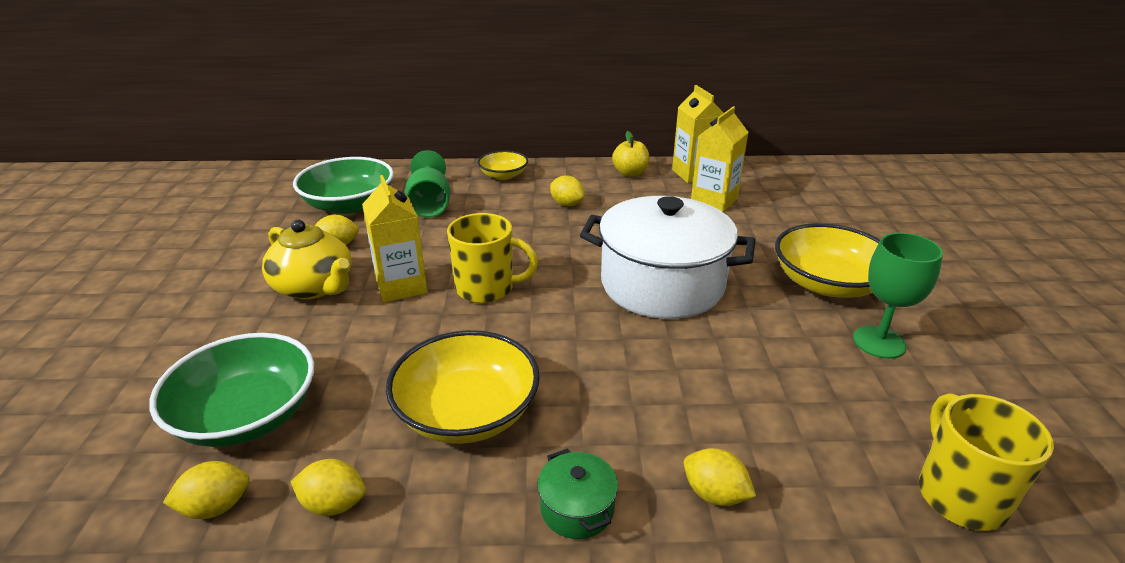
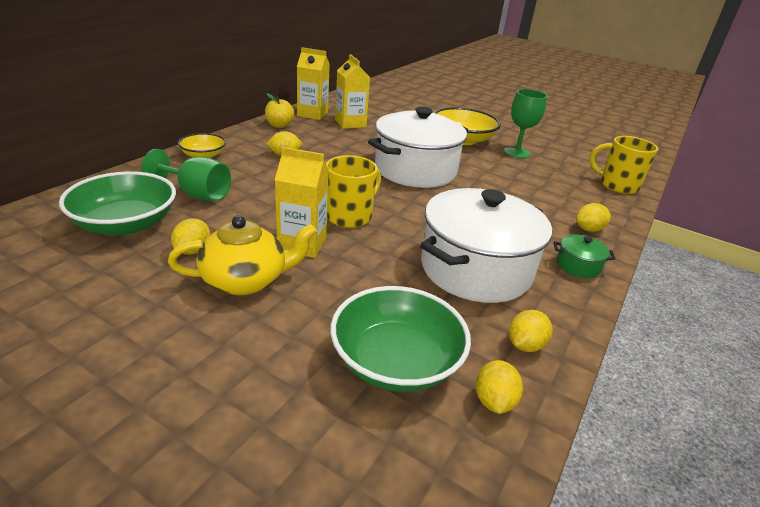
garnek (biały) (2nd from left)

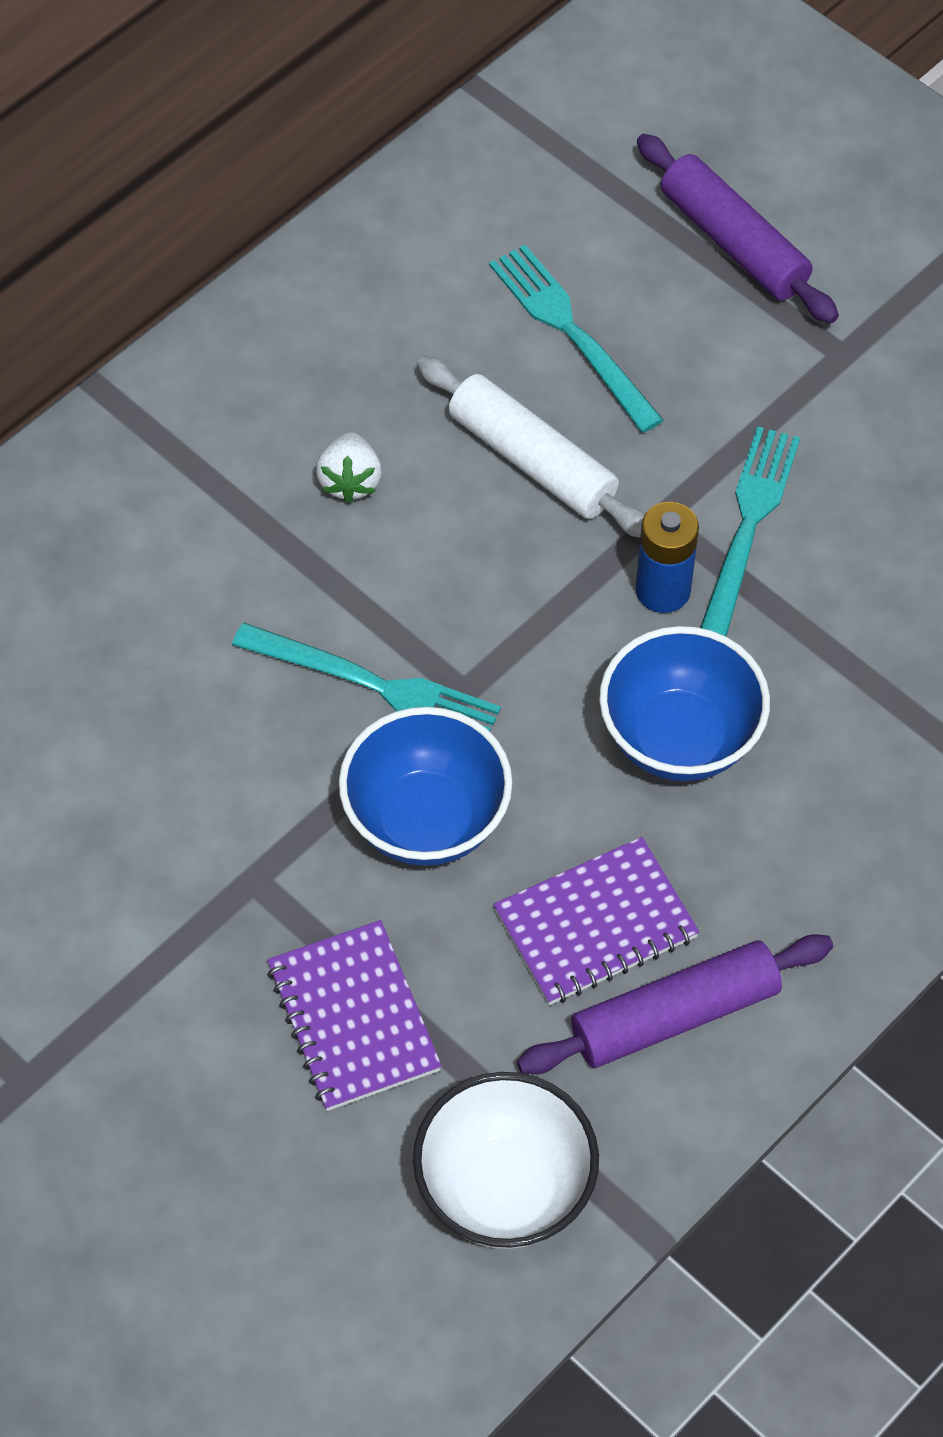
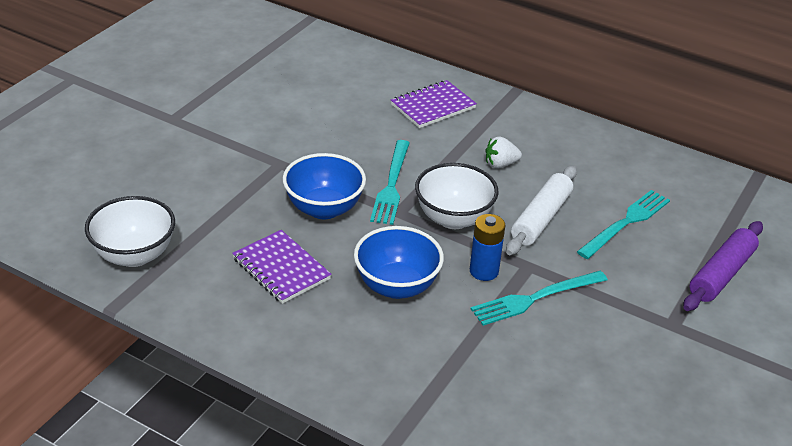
zeszyt (fioletowy) (2nd from left); wałek do ciasta (fioletowy) (1st from left in the first image); widelec (turkusowy) (2nd from left); miska (biały) (2nd from left)

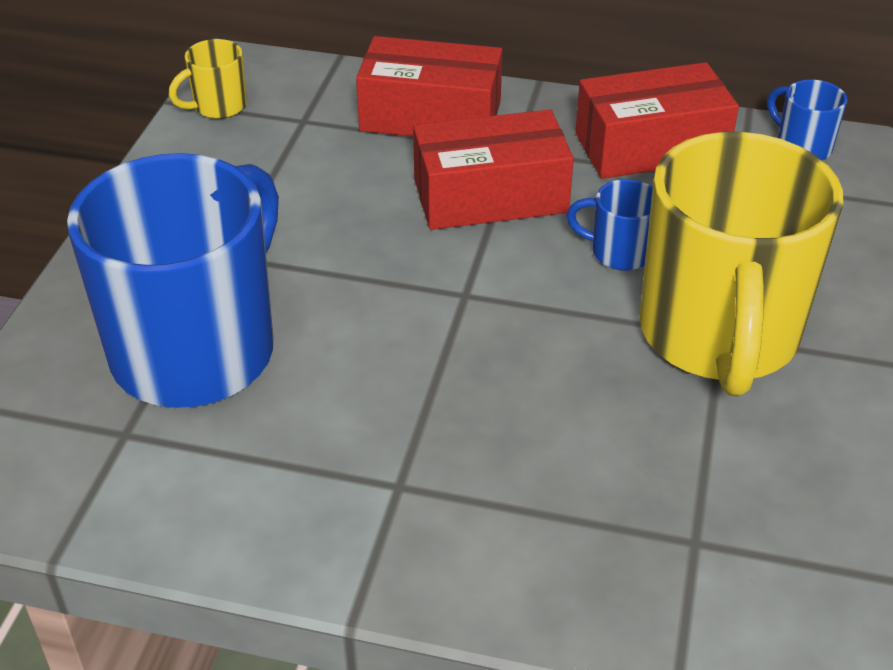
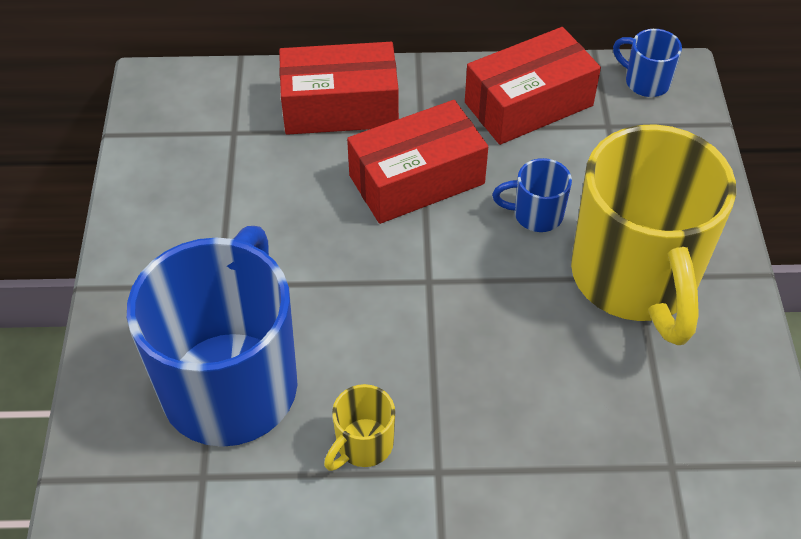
kubek (żółty) (1st from left)

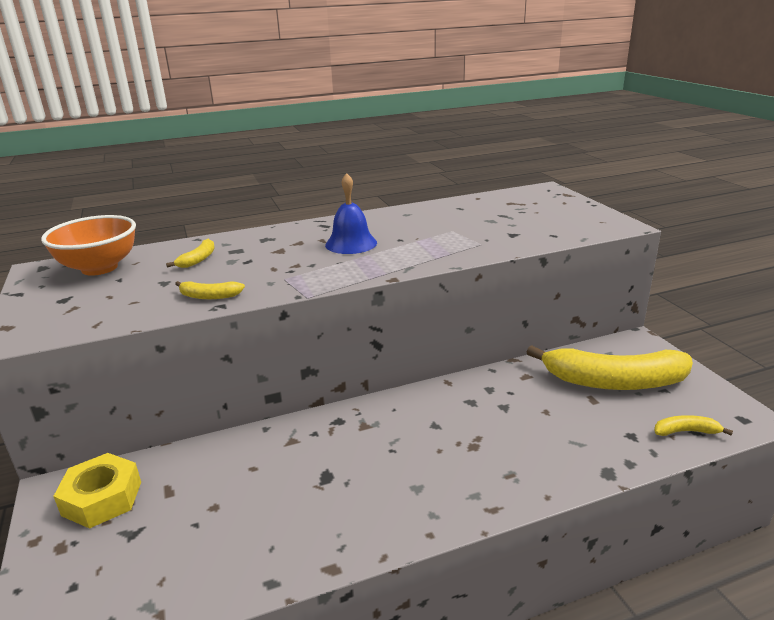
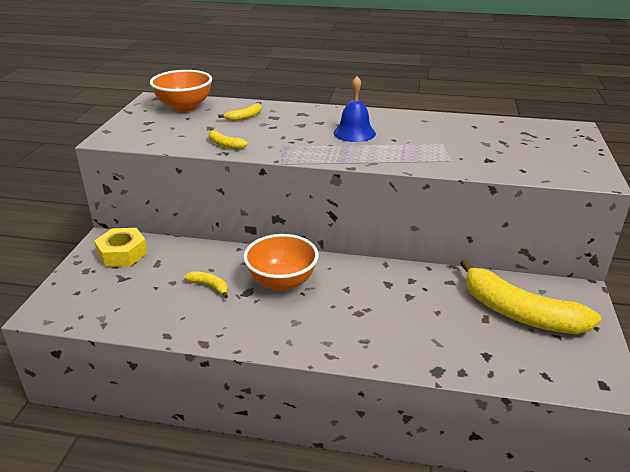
banan (żółty) (1st from left); miska (pomarańczowy) (2nd from left)

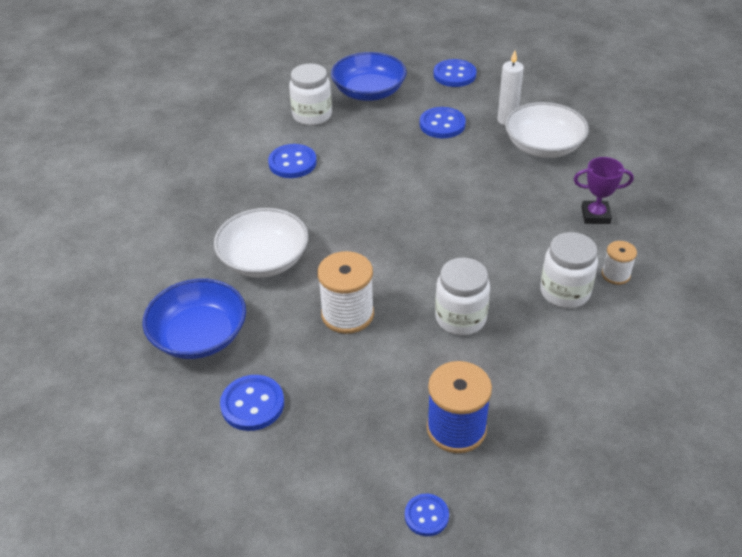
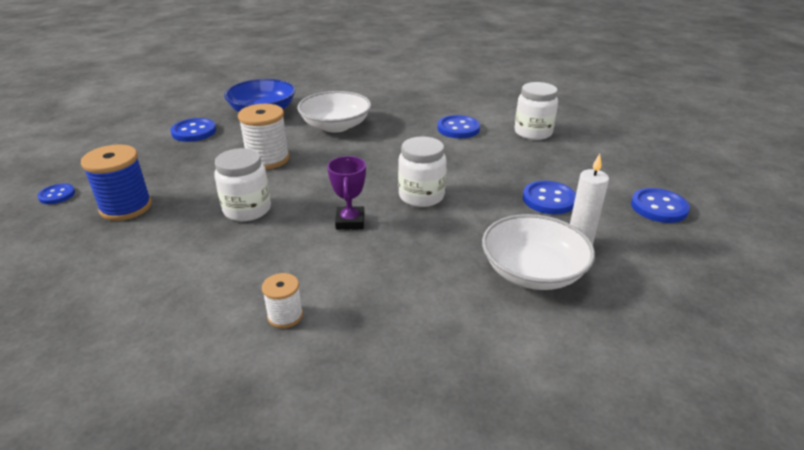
miska (niebieski) (2nd from left in the first image); słoik (biały) (2nd from left); puchar (fioletowy)

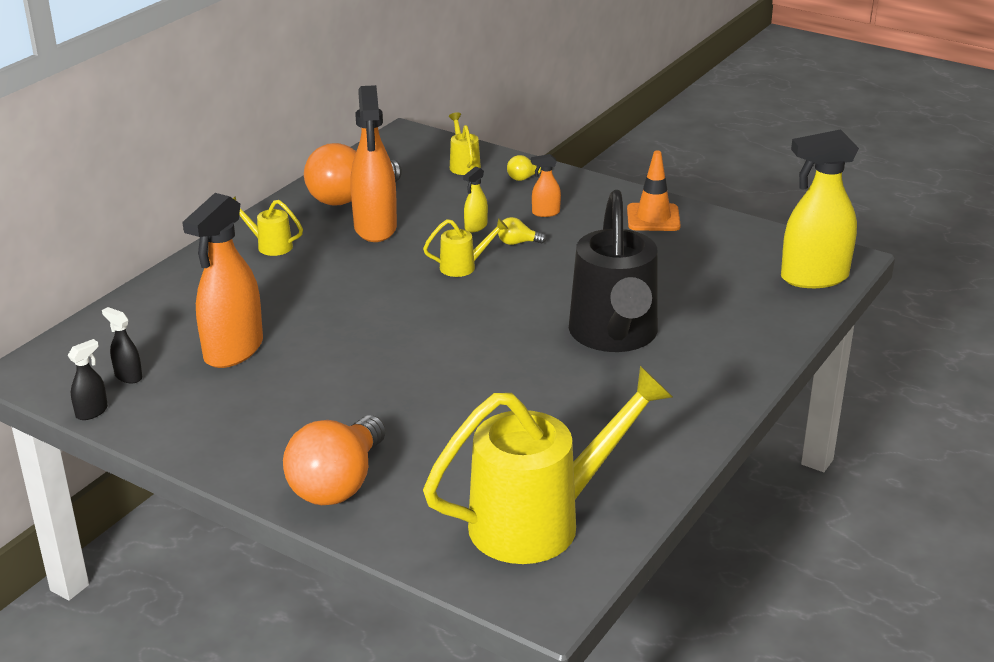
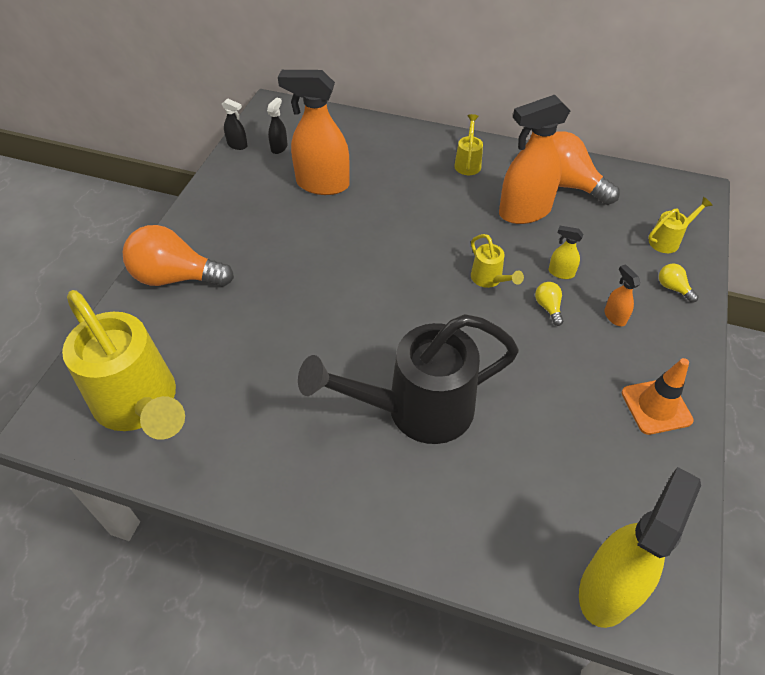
spryskiwacz (żółty) (2nd from left)

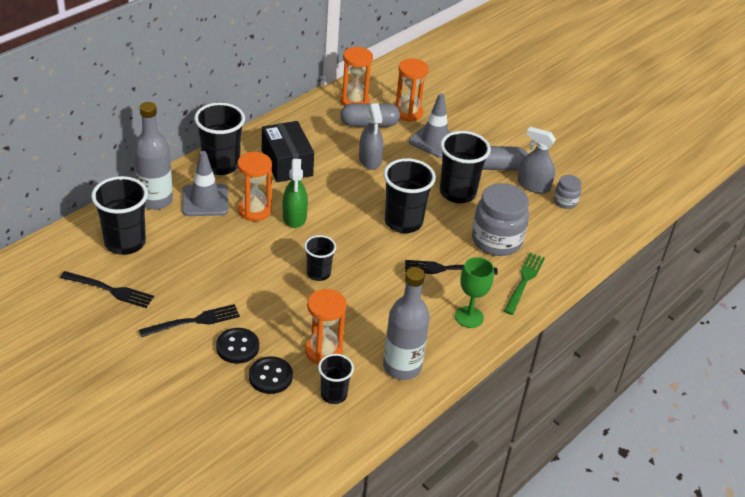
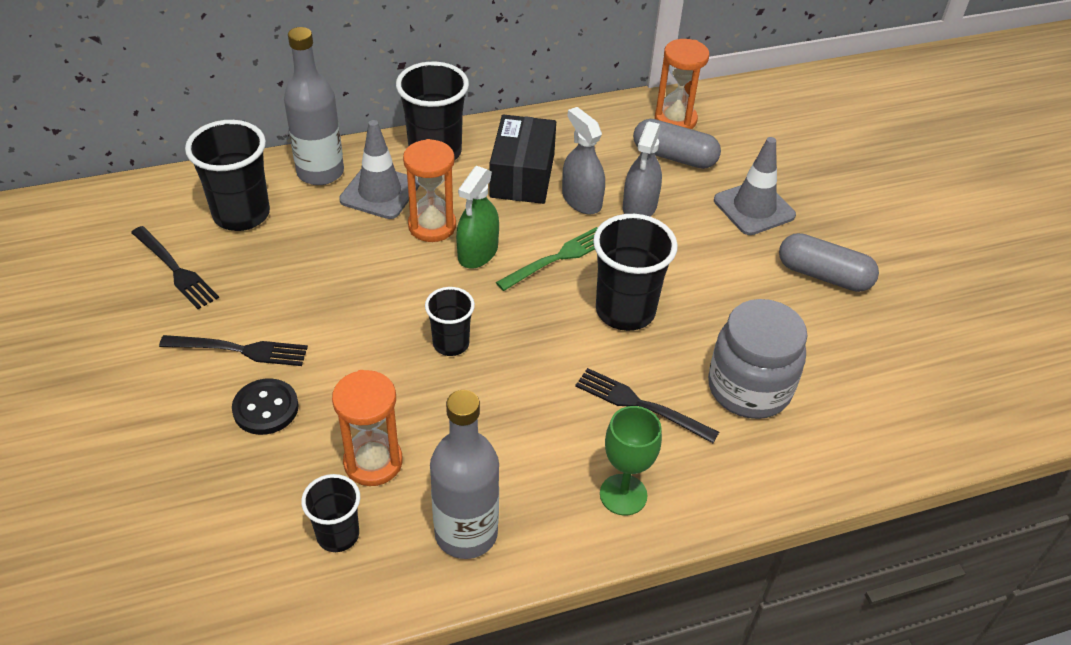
guzik (czarny) (2nd from left in the first image); klepsydra (pomarańczowy) (4th from left in the first image); szklanka (czarny) (6th from left in the first image); widelec (zielony); spryskiwacz (szary) (1st from left); słoik (szary) (2nd from left in the first image)

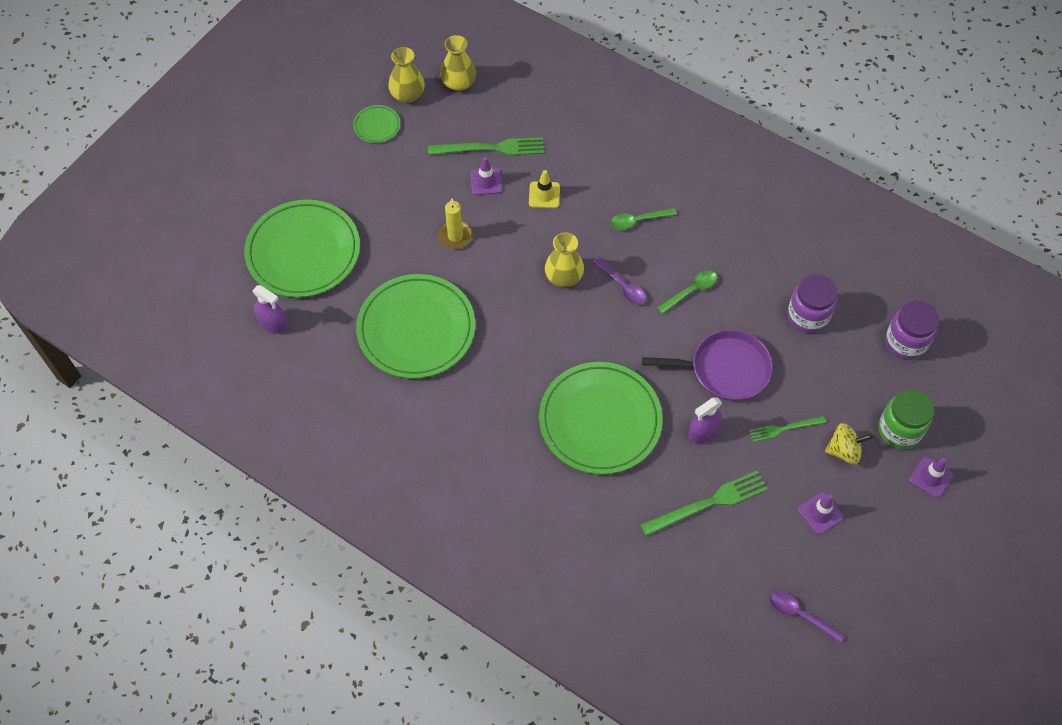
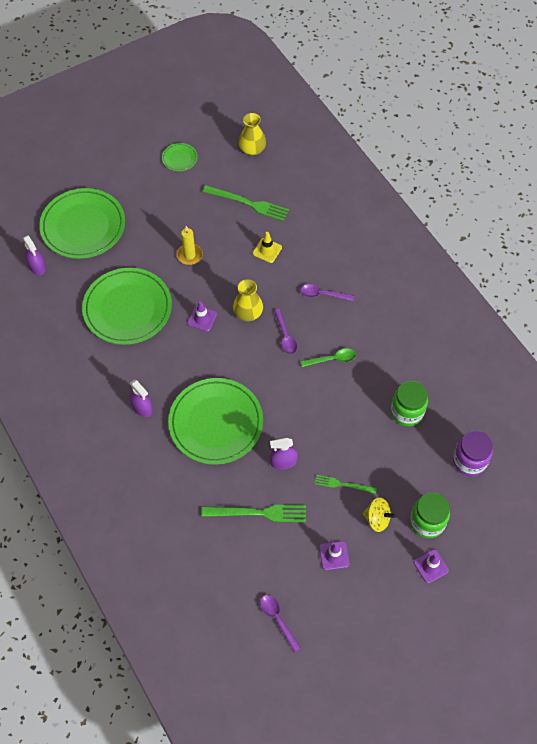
wazon (żółty) (1st from left in the first image); pachołek (fioletowy) (1st from left); łyżka (fioletowy) (3rd from left); patelnia (fioletowy); słoik (zielony) (1st from left); spryskiwacz (fioletowy) (2nd from left)

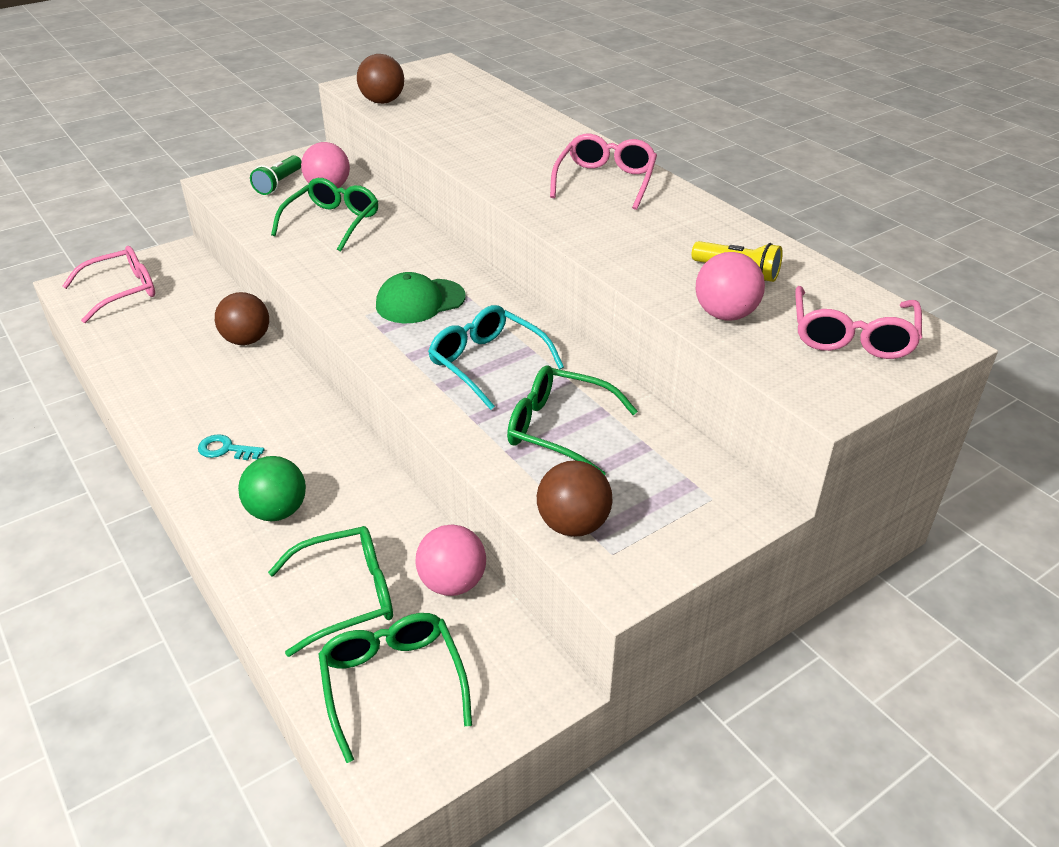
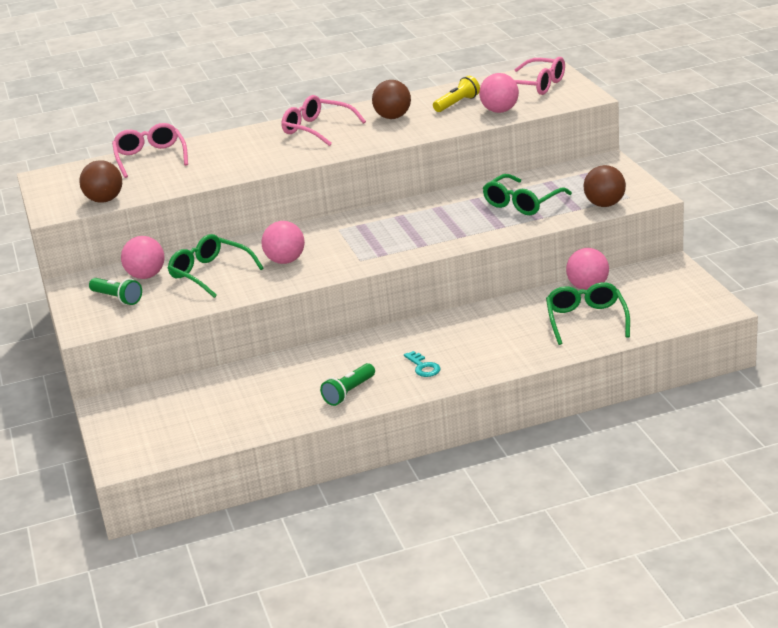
okulary (różowy) (1st from left); klucz (turkusowy); piłka (brązowy) (2nd from left); piłka (zielony); okulary (zielony) (3rd from left in the first image); czapka (zielony); okulary (turkusowy); piłka (różowy) (2nd from left); latarka (zielony) (2nd from left)

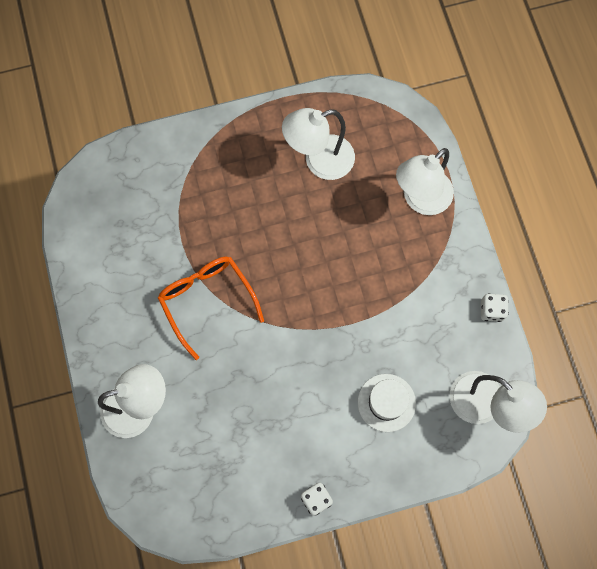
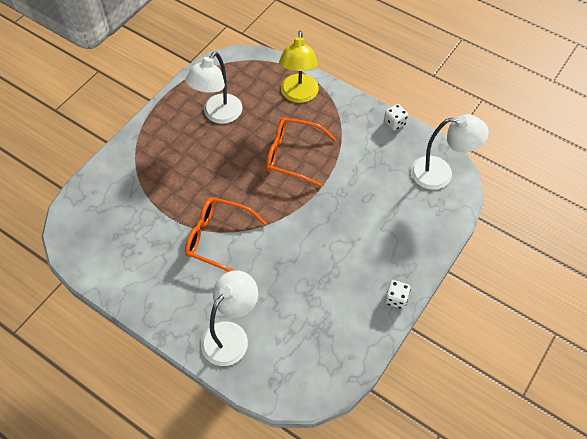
kapelusz (biały); lampka (żółty); okulary (pomarańczowy) (2nd from left)

